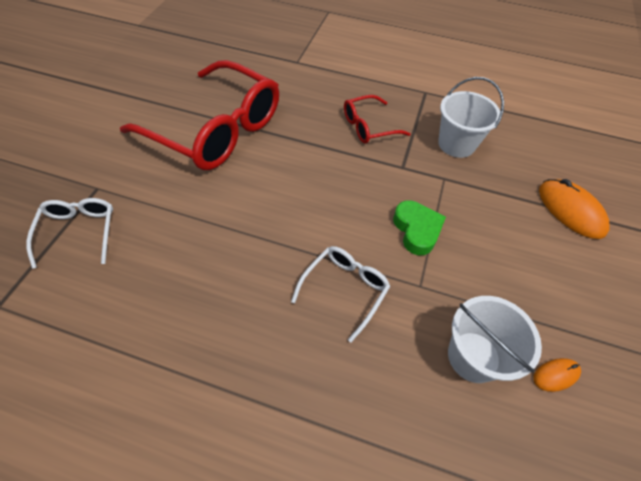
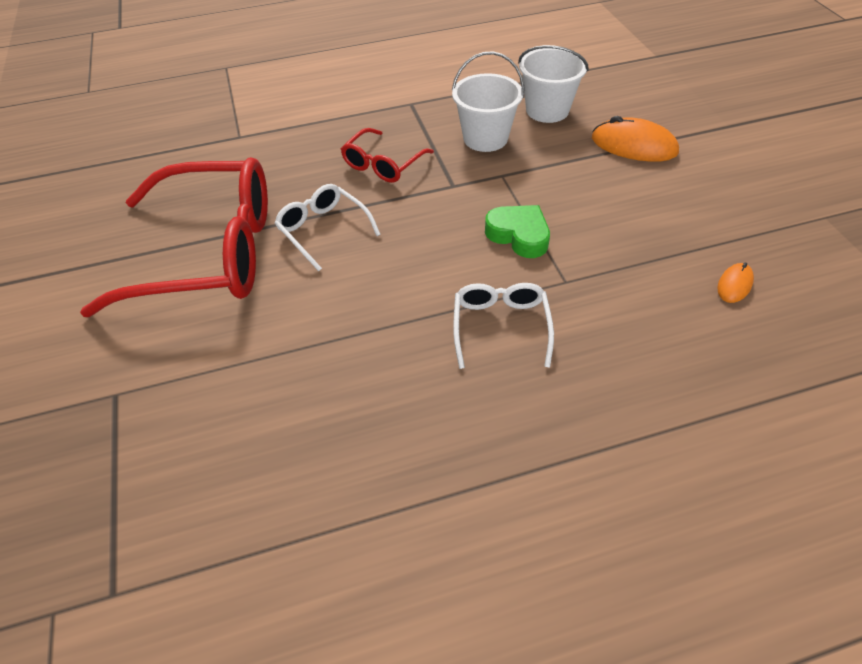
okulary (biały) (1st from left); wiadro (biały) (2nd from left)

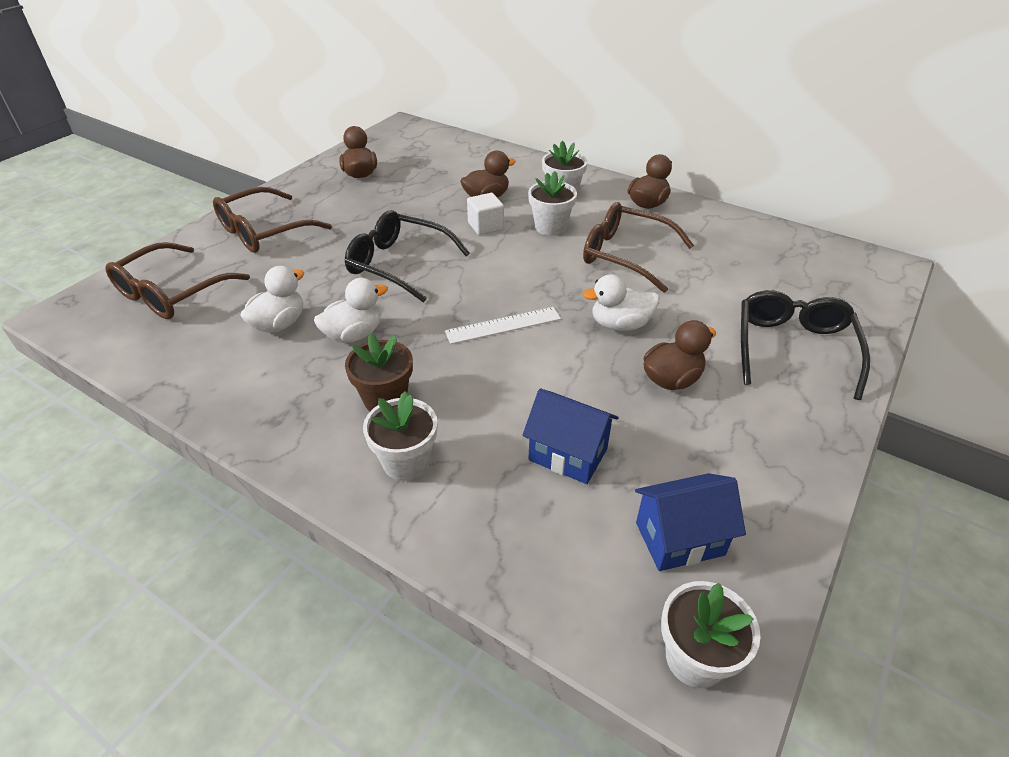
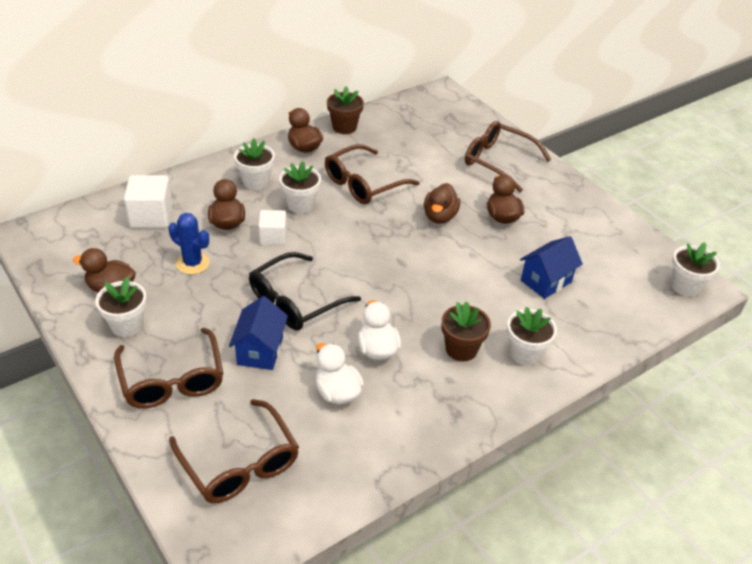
linijka (biały); kaczka (brązowy) (4th from left); domek (niebieski) (1st from left); okulary (brązowy) (4th from left); doniczka (biały) (1st from left); sześcian (biały) (1st from left); kaktus (niebieski); doniczka (brązowy) (1st from left)

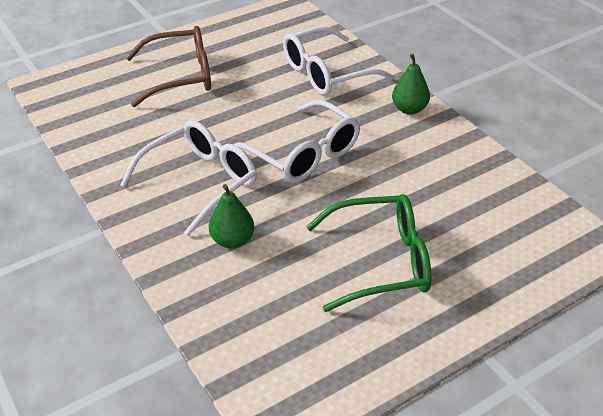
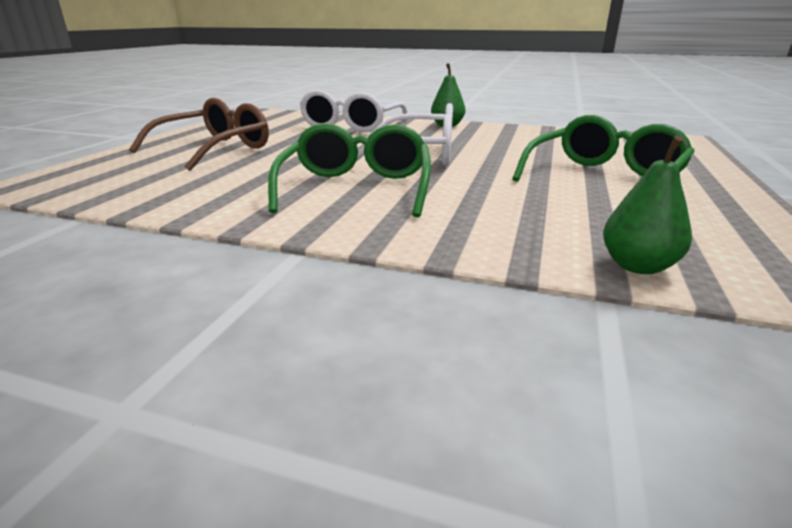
okulary (zielony) (1st from left); gruszka (zielony) (2nd from left)

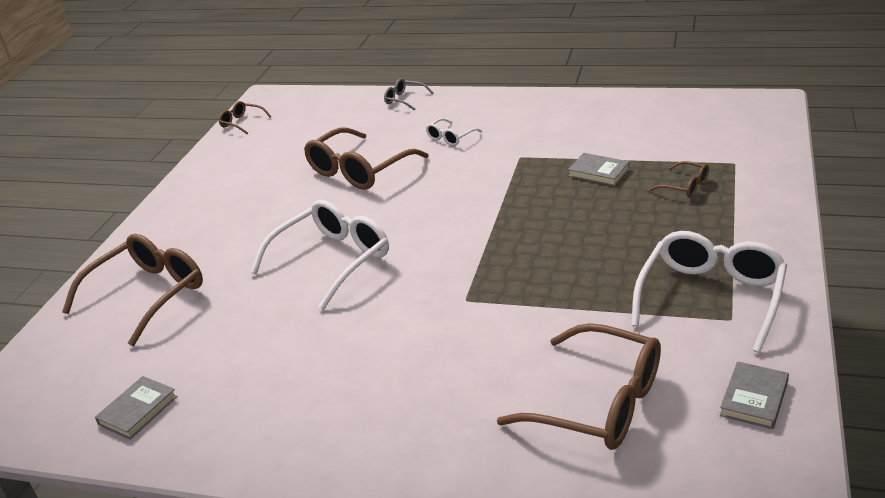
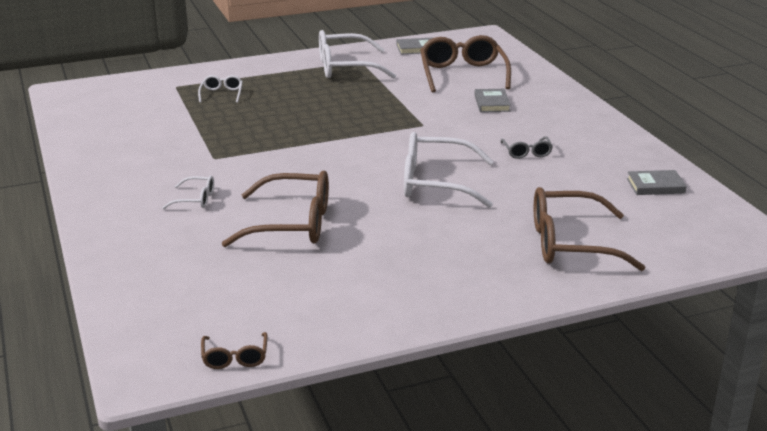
okulary (szary); książka (szary) (2nd from left); okulary (biały) (2nd from left)

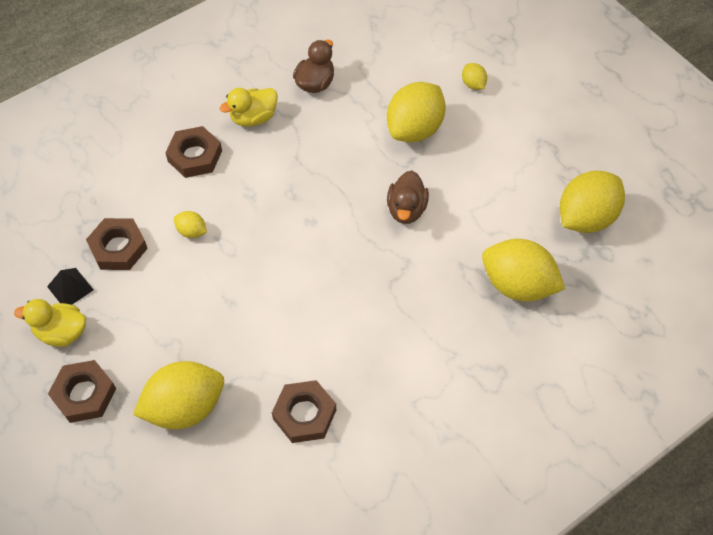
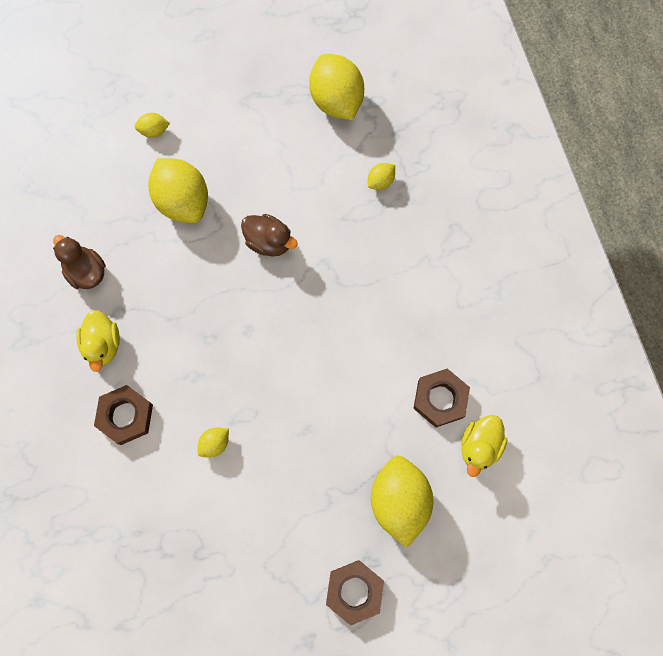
kaczka (żółty) (2nd from left); piramida (czarny); nakrętka (brązowy) (2nd from left in the first image); cytryna (żółty) (5th from left)

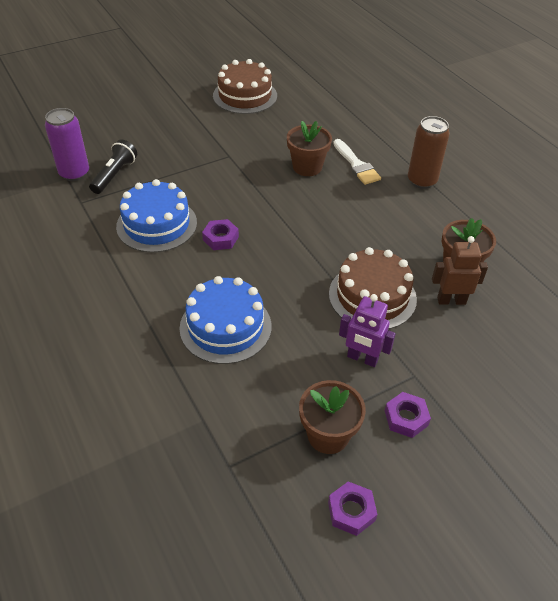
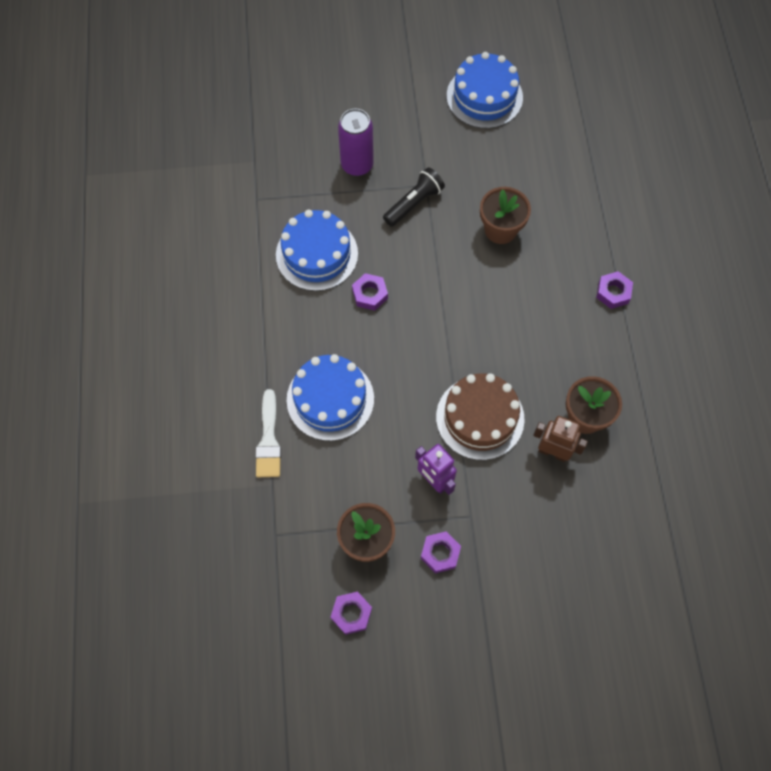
puszka (fioletowy); latarka (czarny); tort (niebieski) (3rd from left); pędzel (biały); nakrętka (fioletowy) (4th from left)

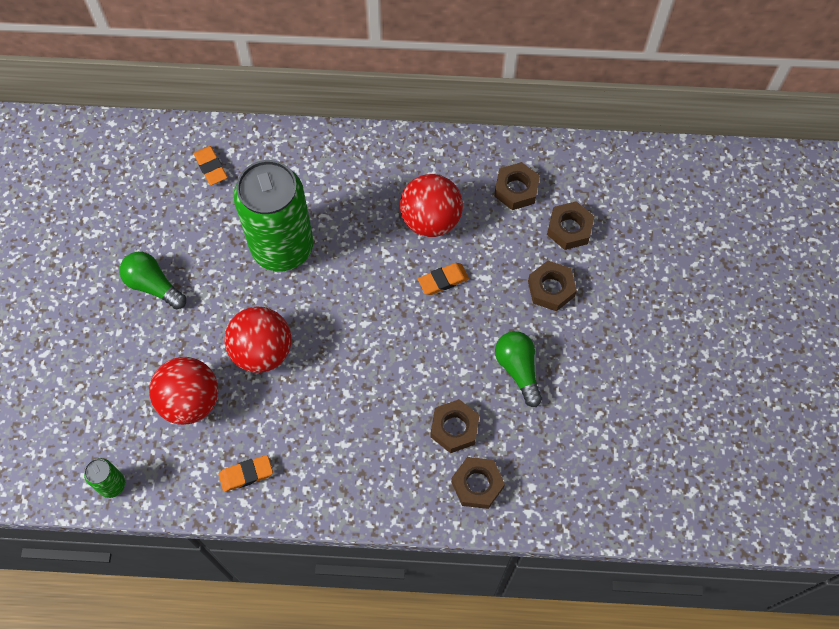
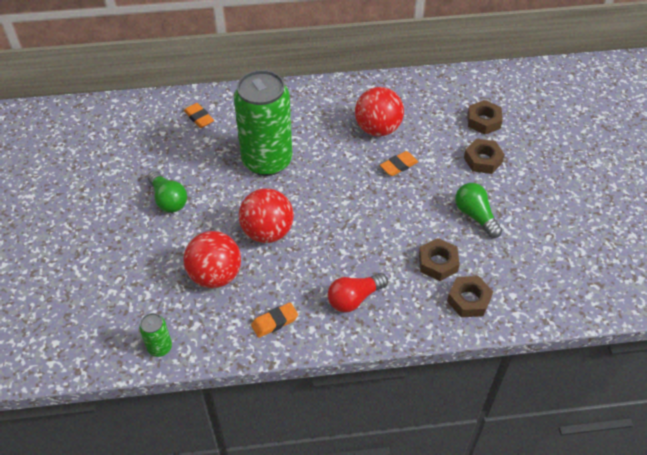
żarówka (zielony) (1st from left); nakrętka (brązowy) (3rd from left in the first image); żarówka (czerwony)

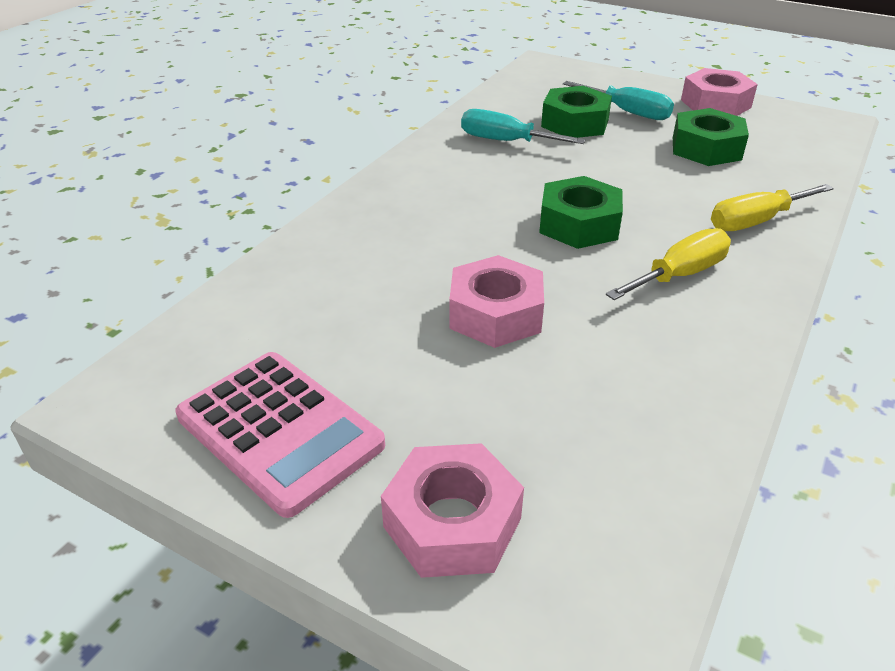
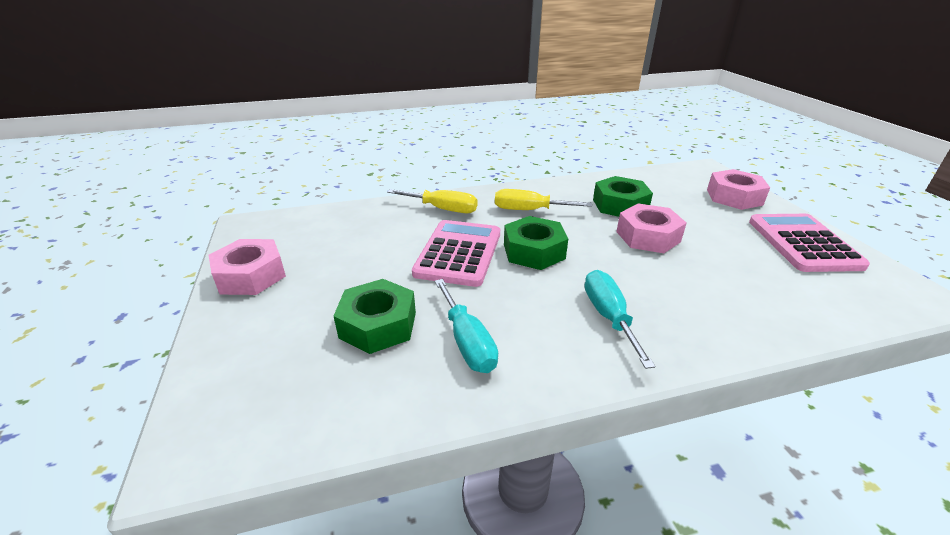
śrubokręt (turkusowy) (2nd from left); nakrętka (zielony) (3rd from left); kalkulator (różowy) (1st from left)

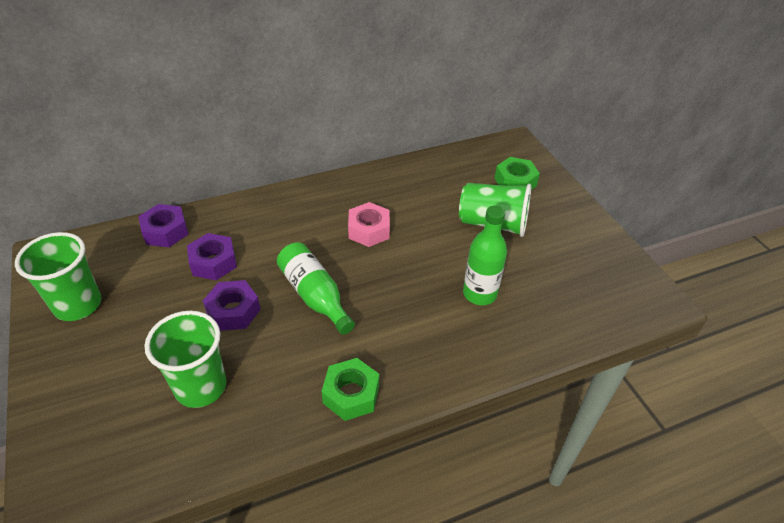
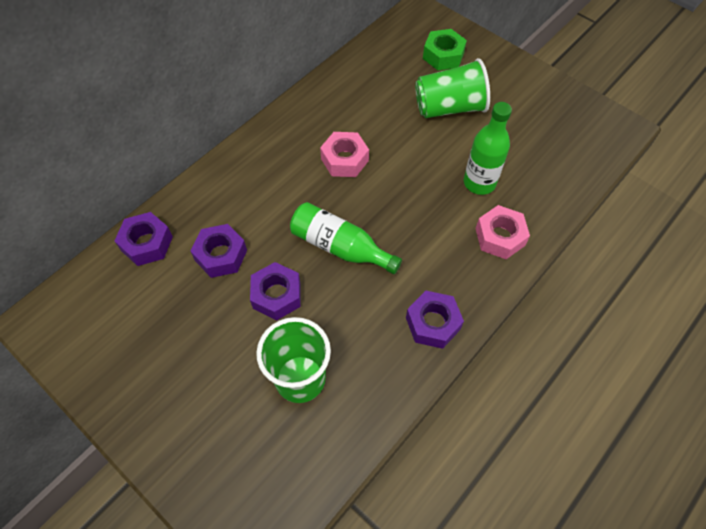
szklanka (zielony) (1st from left in the first image); nakrętka (fioletowy) (4th from left); nakrętka (różowy) (2nd from left)

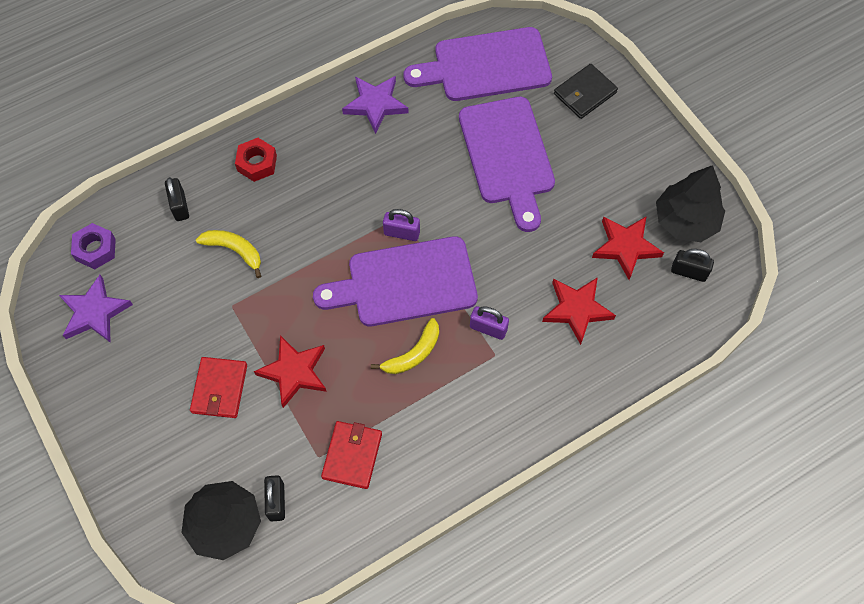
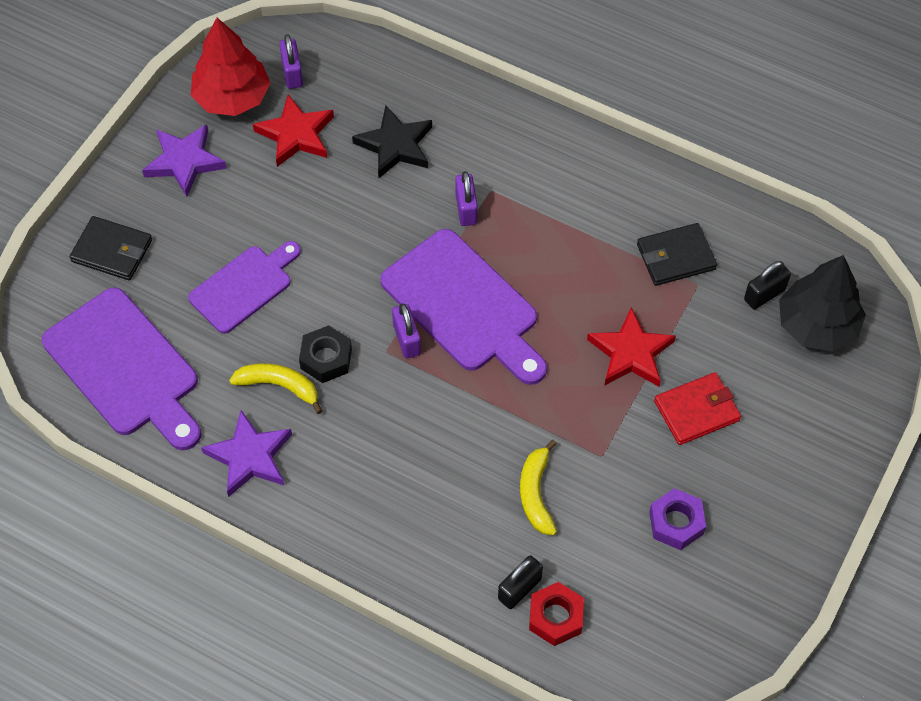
gwiazda (fioletowy) (1st from left); nakrętka (fioletowy); nakrętka (czerwony); portfel (czarny) (2nd from left); banan (żółty) (1st from left); deska do krojenia (fioletowy) (2nd from left); gwiazda (czarny); drzewko (czerwony); kłódka (fioletowy) (1st from left); nakrętka (czarny)

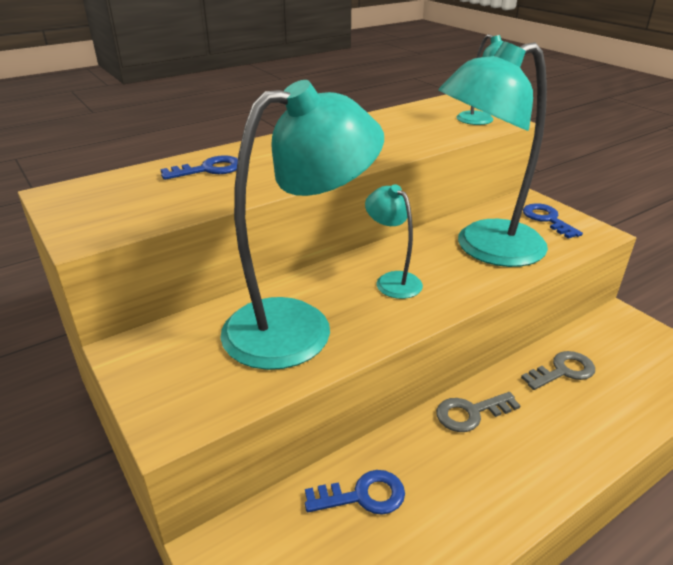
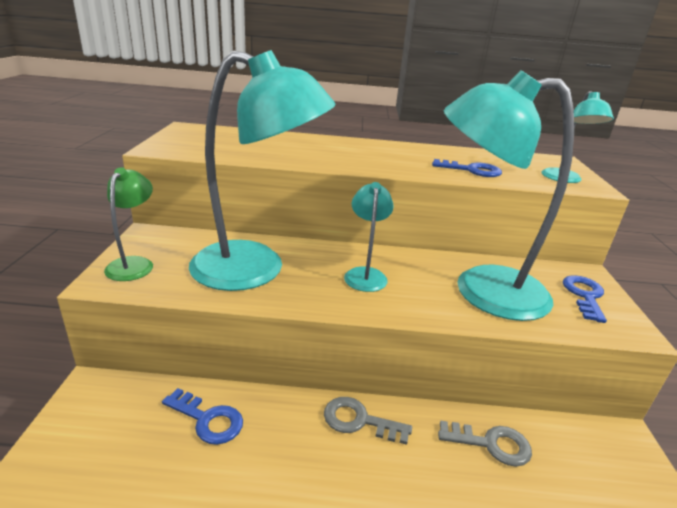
klucz (niebieski) (2nd from left); lampka (zielony)

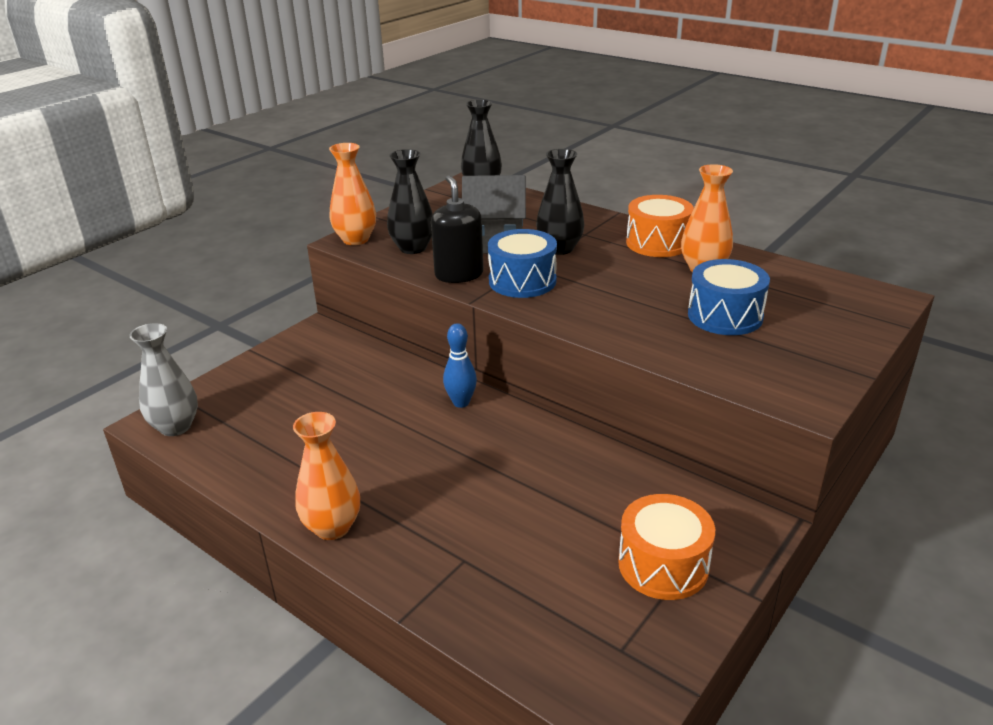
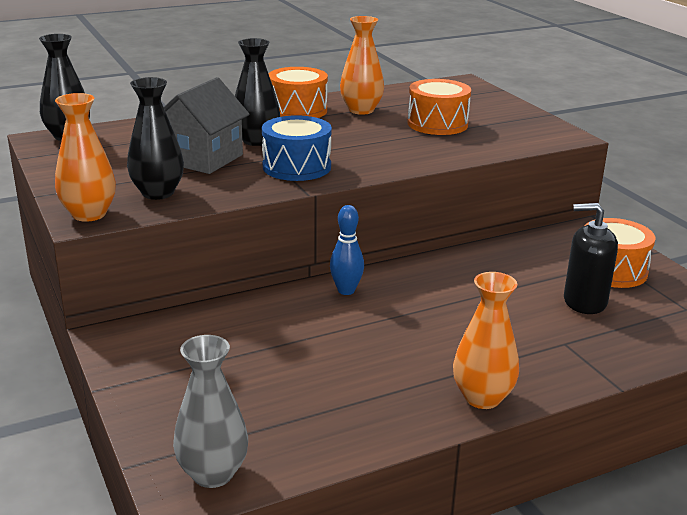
dozownik mydła (czarny); bęben (pomarańczowy) (2nd from left)

